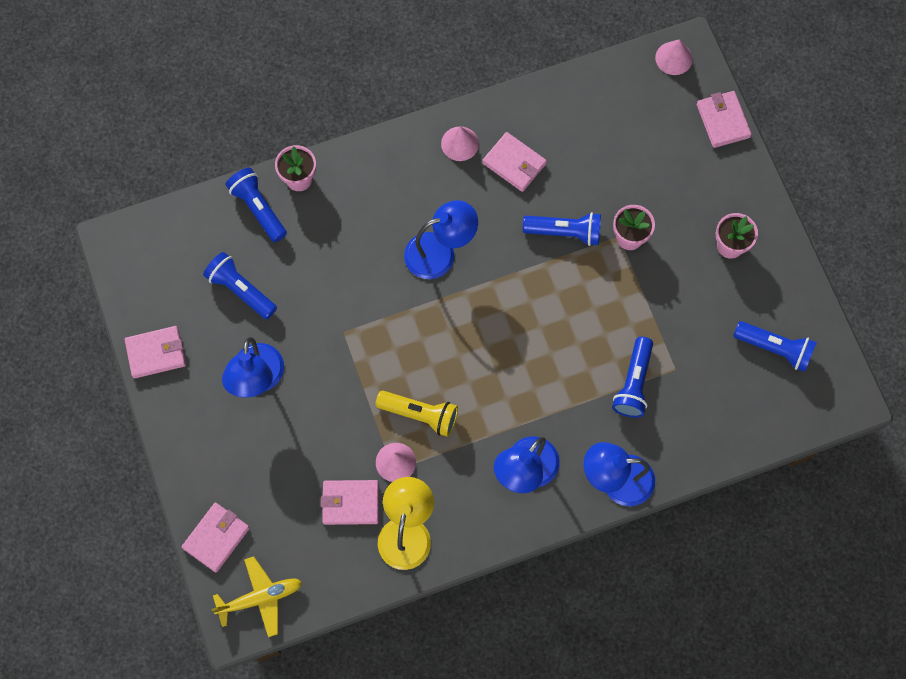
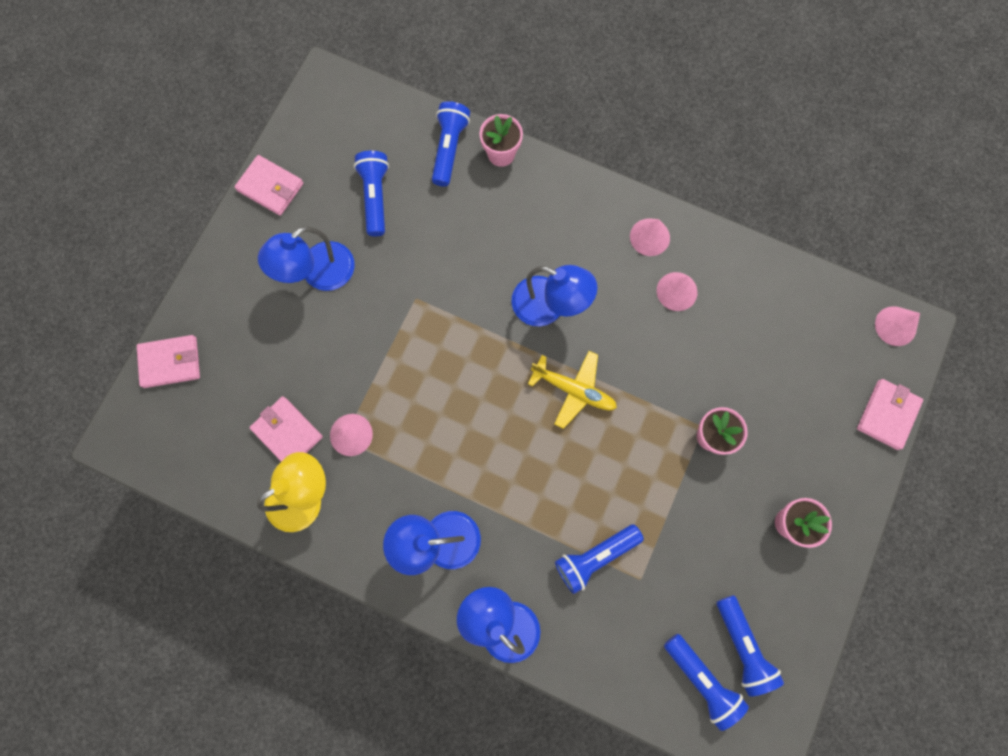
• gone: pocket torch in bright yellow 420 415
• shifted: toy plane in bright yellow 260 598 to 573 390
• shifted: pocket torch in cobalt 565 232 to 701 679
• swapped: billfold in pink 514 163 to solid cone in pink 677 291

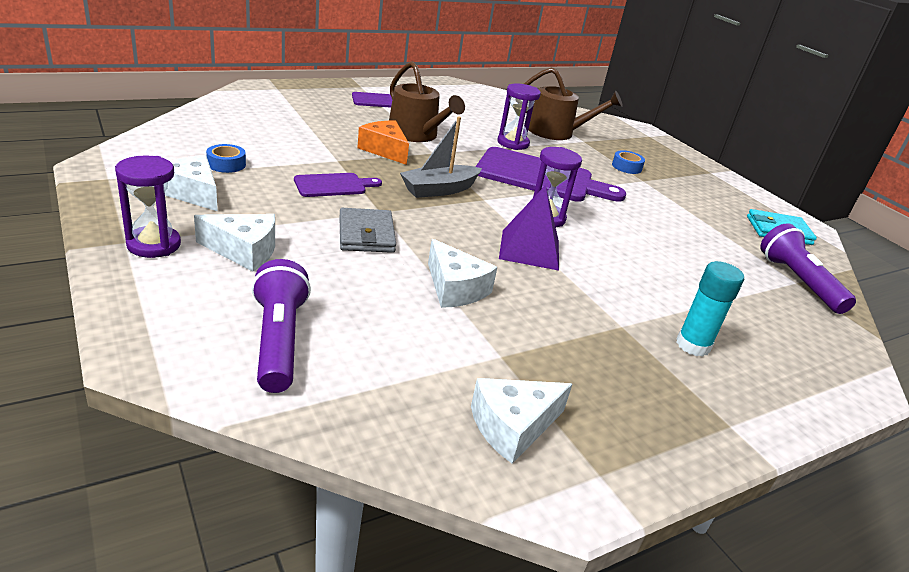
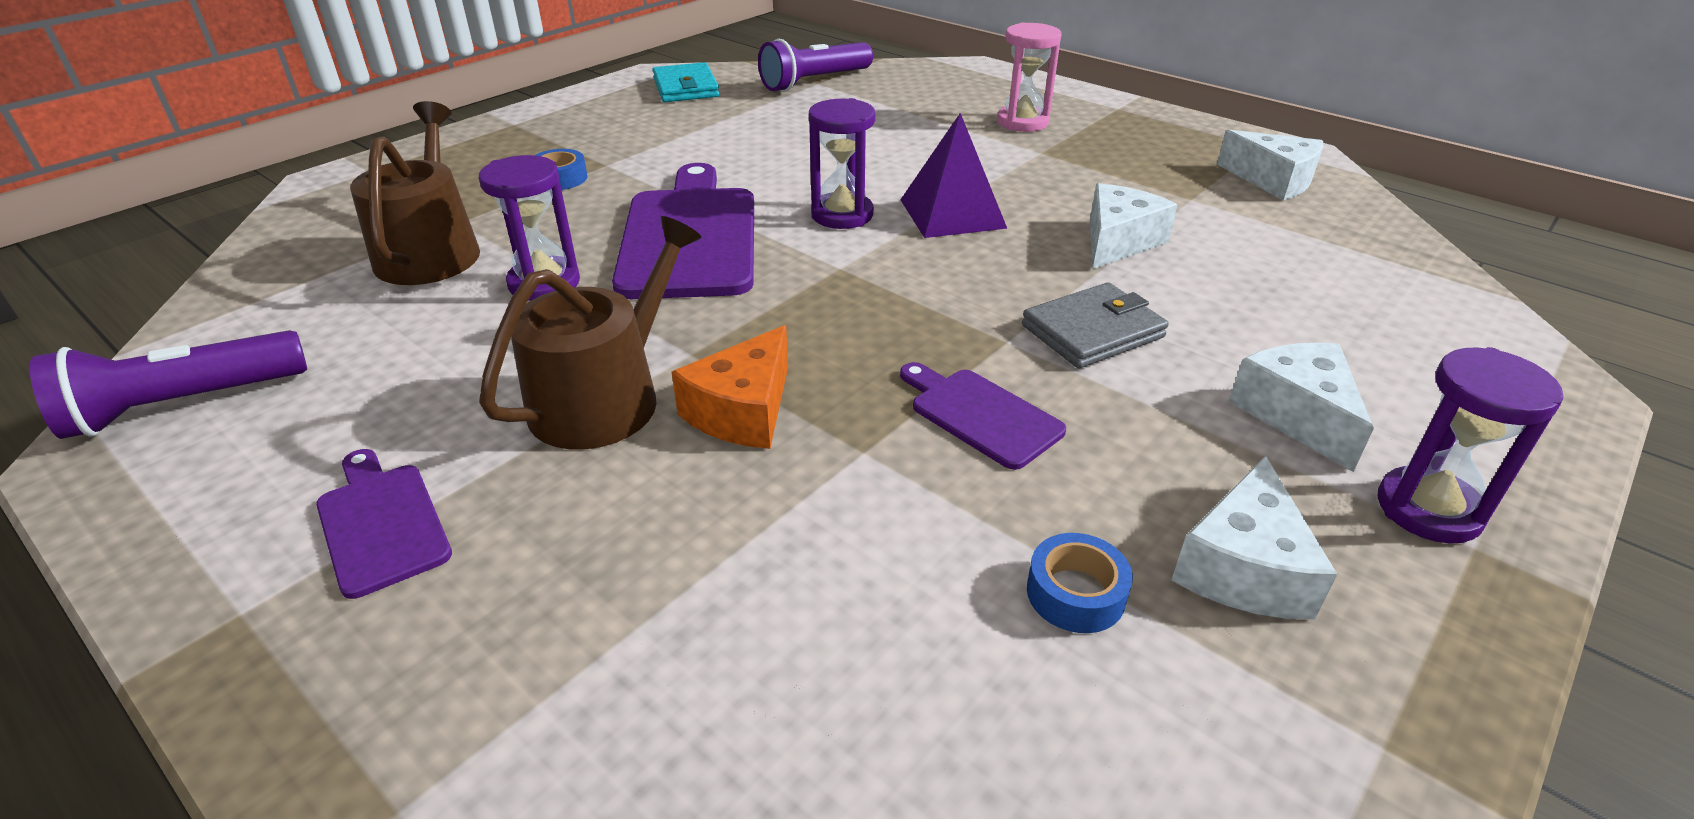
• gone: sailboat in gray 439 190
• shifted: pocket torch in royal purple 279 340 to 183 405
• swapped: stick of glue in teal 693 345 to sand timer in pink 1022 122

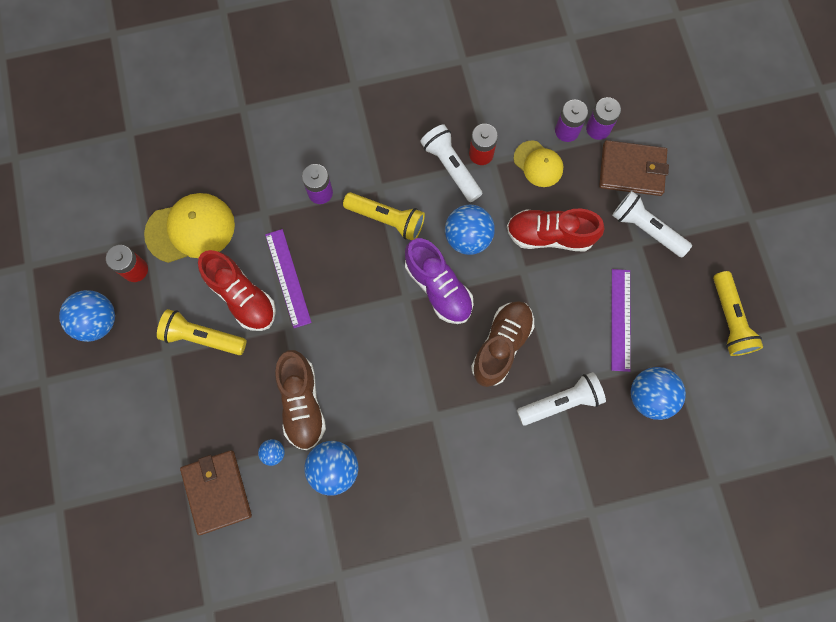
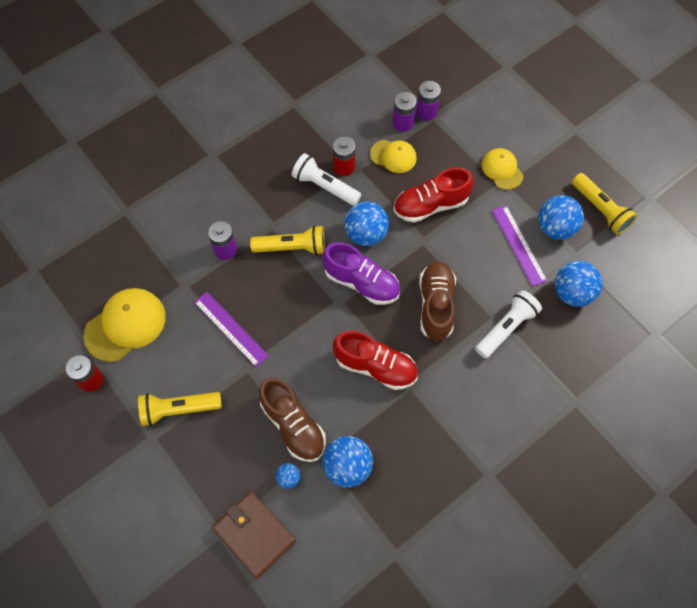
• gone: billfold in russet 632 170
• shifted: ball in cobalt 98 321 to 555 228
• shifted: sneaker in red 242 296 to 375 366
• swapped: pocket torch in white 646 228 to cap in bright yellow 502 170

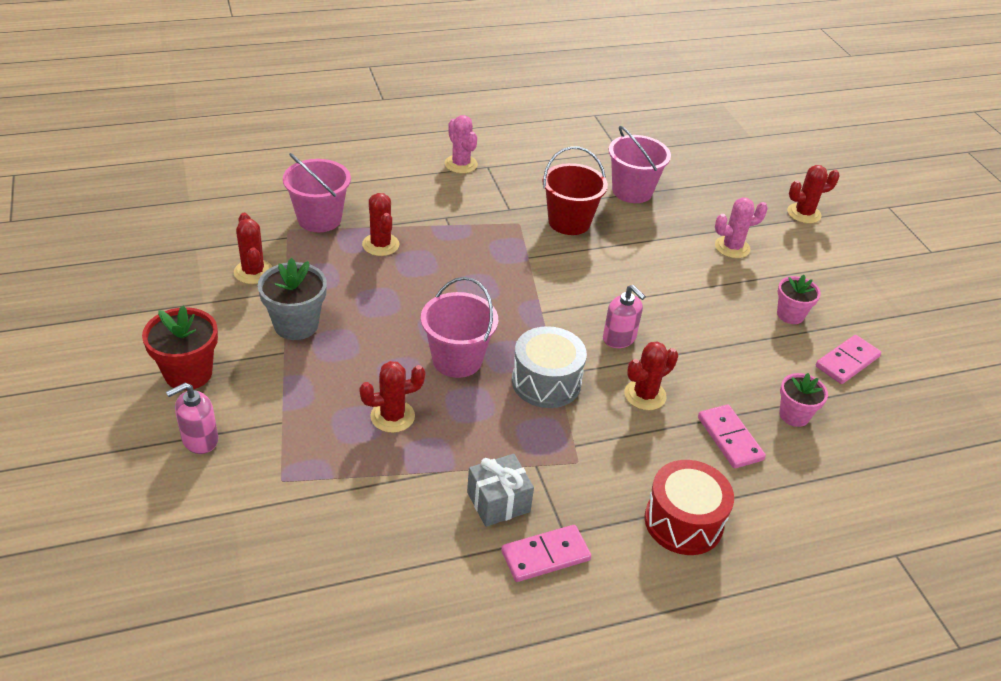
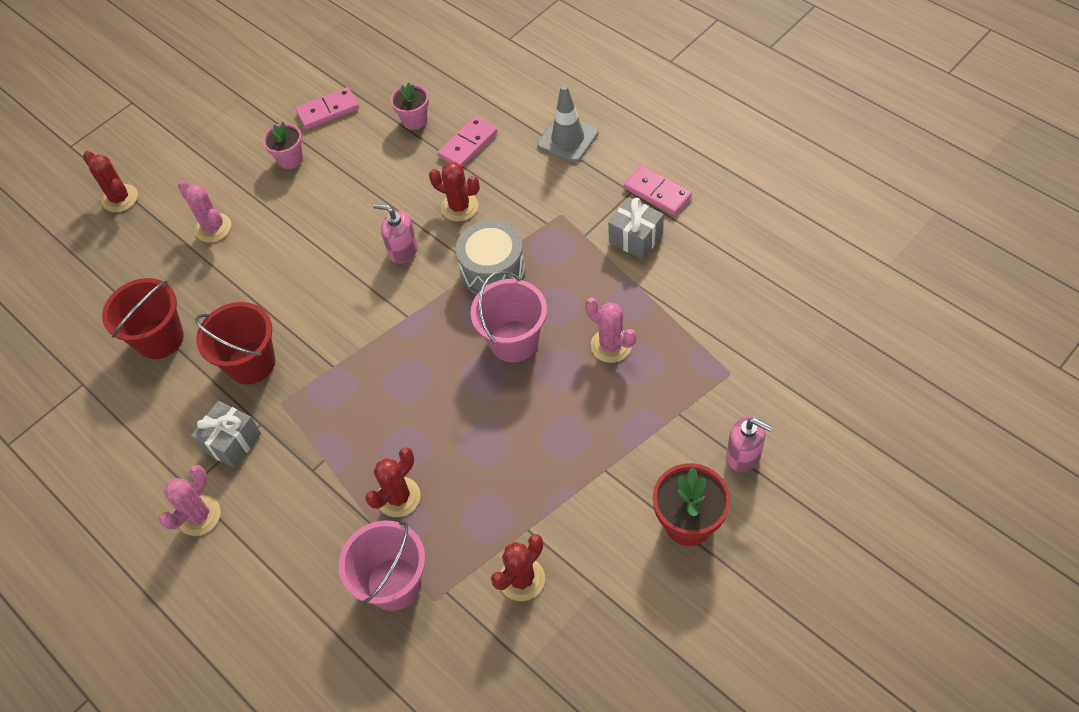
• gone: flower pot in gray 296 325
• new: gift in gray 232 442
• swapped: toy drum in red 683 522 to safety cone in gray 567 139
• repainted: cactus in red 392 416 to cactus in pink 611 345
• repainted: sand bucket in pink 632 191 to sand bucket in red 160 339
• rotated: soap dispenser in pink 619 338 = 403 250 90 degrees counterclockwise
• rotated: domino piece in pink 847 361 = 328 111 45 degrees counterclockwise

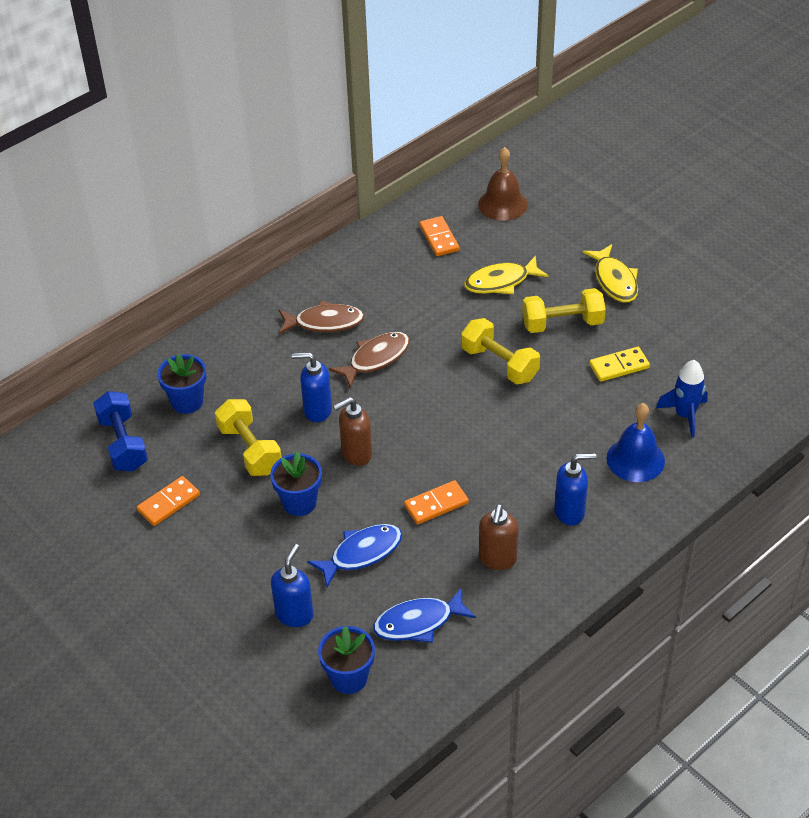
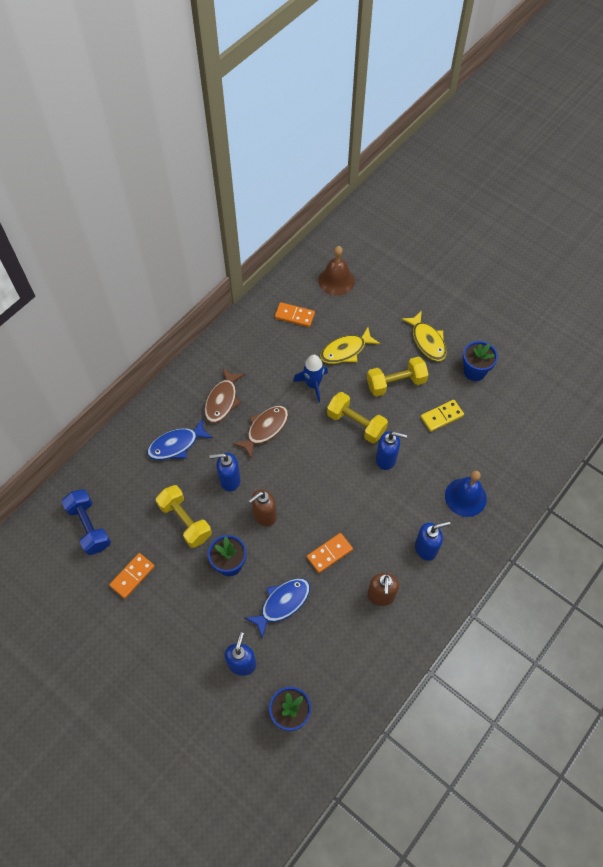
• new: soap dispenser in cobalt 386 459
• shifted: flower pot in cobalt 187 401 to 474 371
• shifted: fish in cobalt 418 622 to 176 445
• shifted: spaceship in cobalt 685 415 to 313 385
• rotated: fish in russet 325 322 = 222 400 120 degrees clockwise
• rotated: domino piece in orange-coloured 439 238 = 294 316 45 degrees counterclockwise

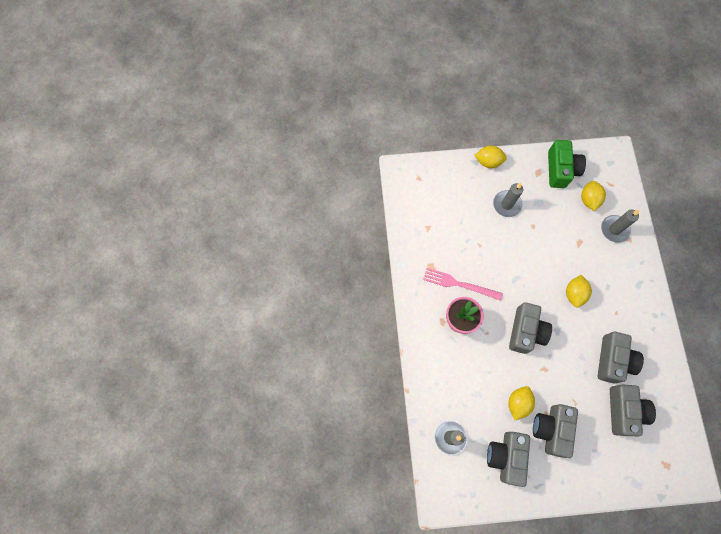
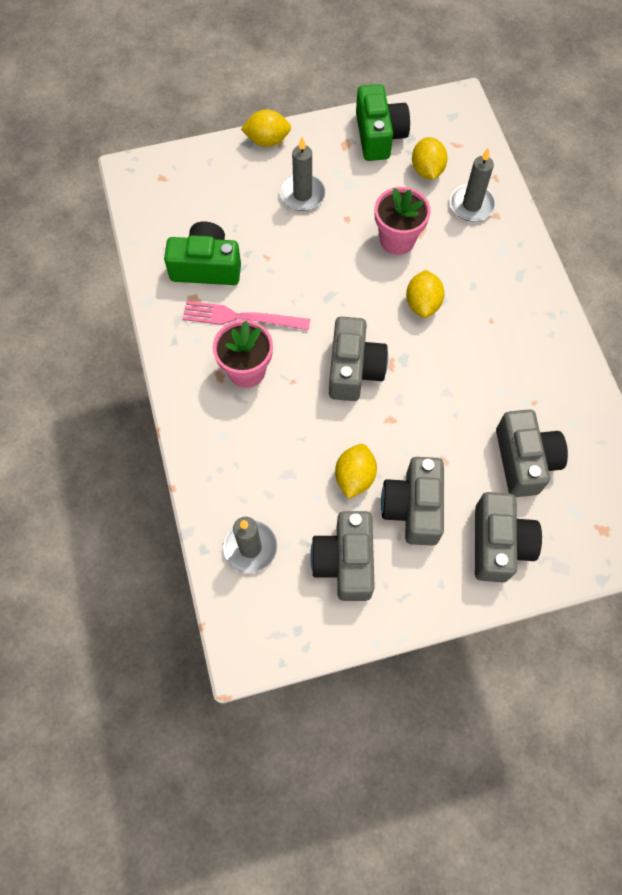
• new: photo camera in emerald 206 267
• new: flower pot in pink 397 240
• shifted: photo camera in gray 613 360 to 498 544

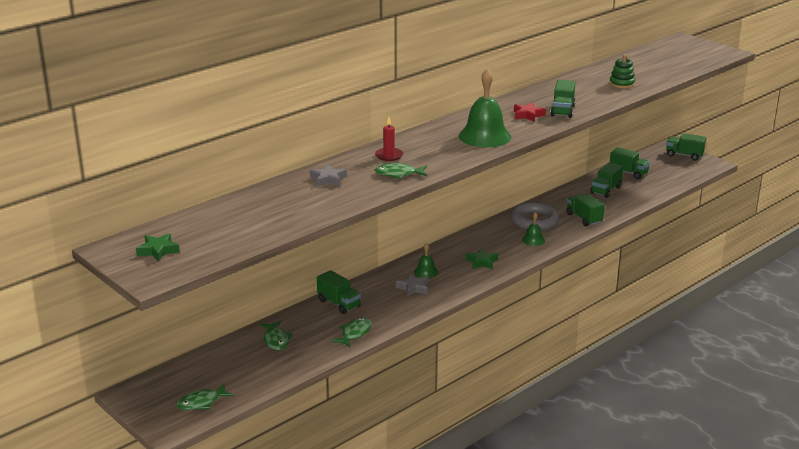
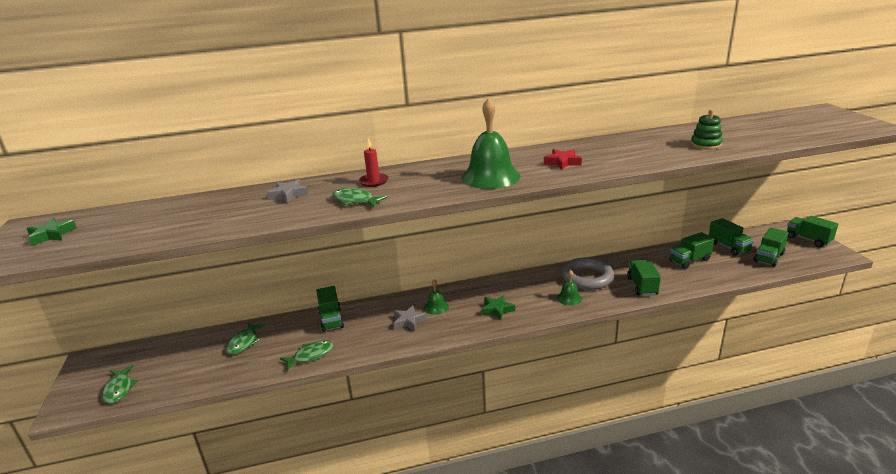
• shifted: truck in emerald 562 111 to 768 258
• rotated: fish in emerald 201 402 = 119 389 105 degrees counterclockwise

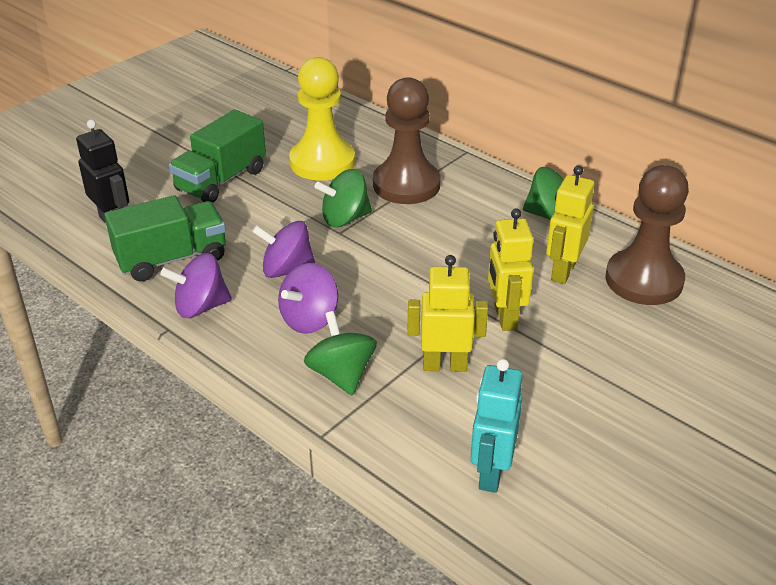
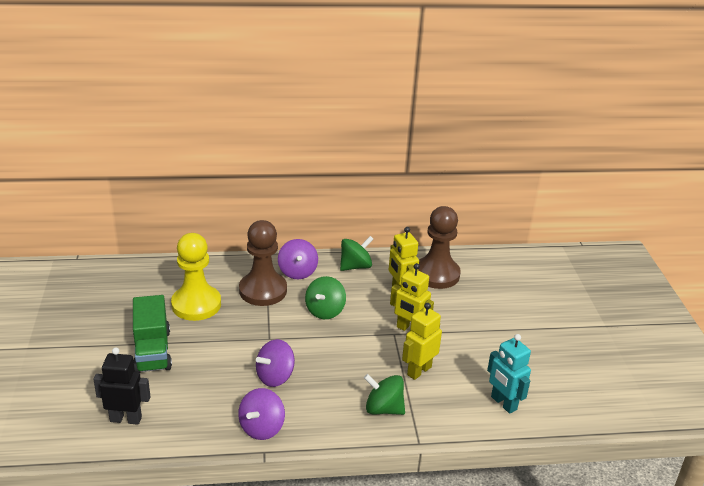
• gone: truck in emerald 172 259
• shifted: whirligig in royal purple 309 319 to 297 272
• shifted: whirligig in emerald 345 218 to 325 311

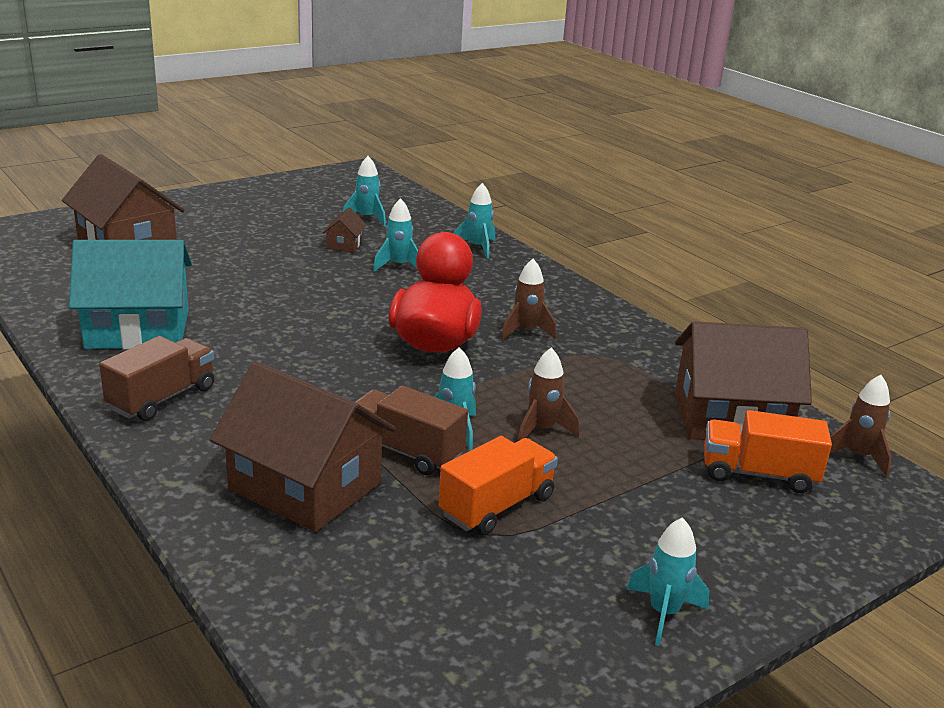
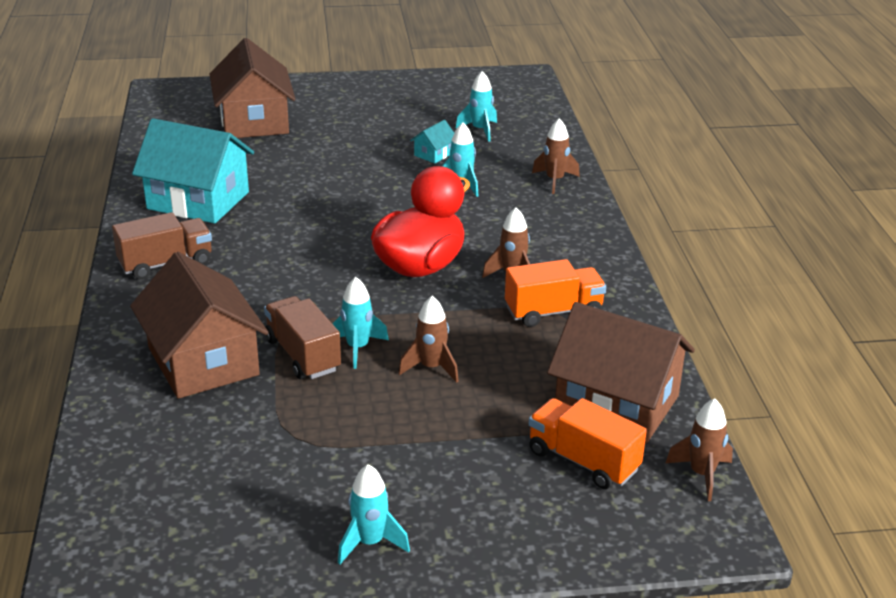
• shifted: truck in orange-coloured 497 506 to 553 312
• repainted: house in russet 344 244 to house in teal 434 154
• repainted: spaceship in teal 477 248 to spaceship in russet 554 180

